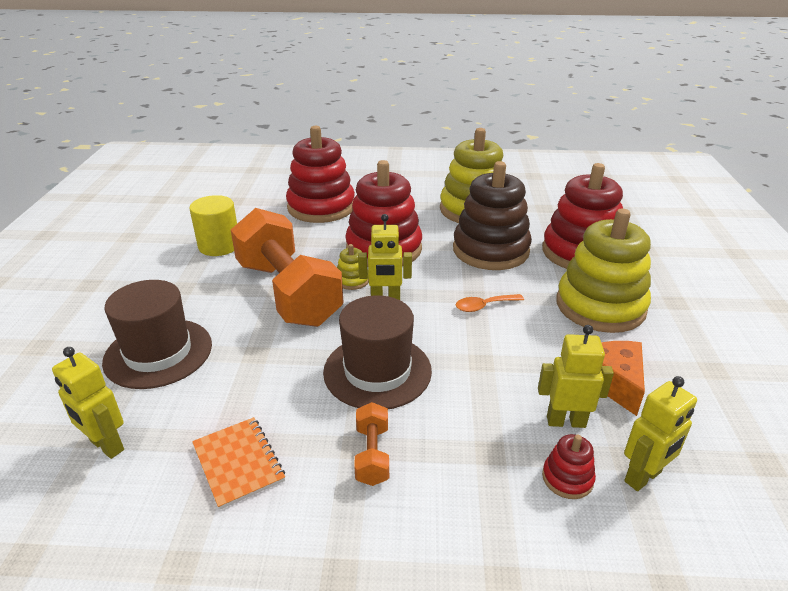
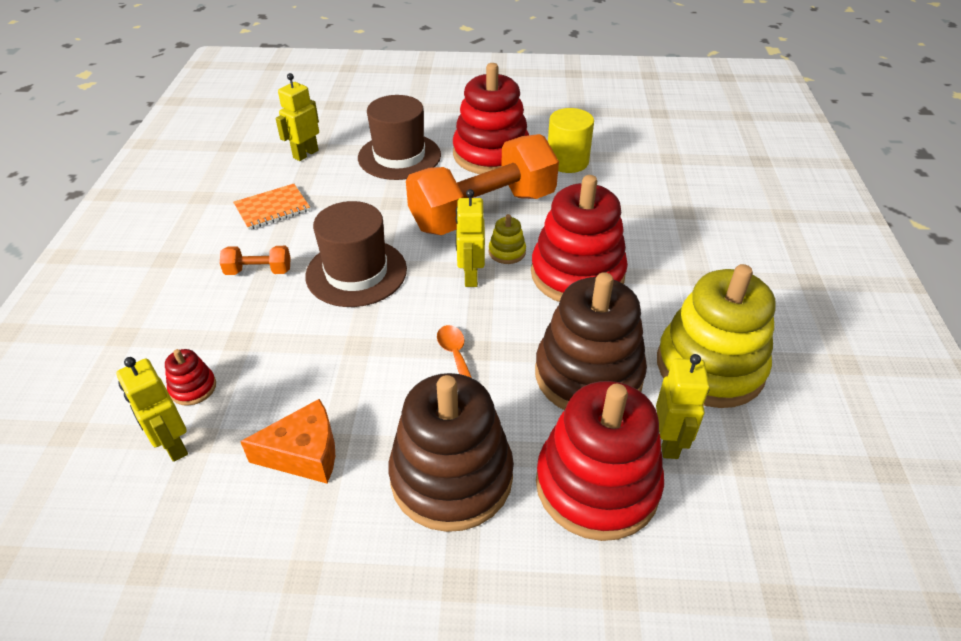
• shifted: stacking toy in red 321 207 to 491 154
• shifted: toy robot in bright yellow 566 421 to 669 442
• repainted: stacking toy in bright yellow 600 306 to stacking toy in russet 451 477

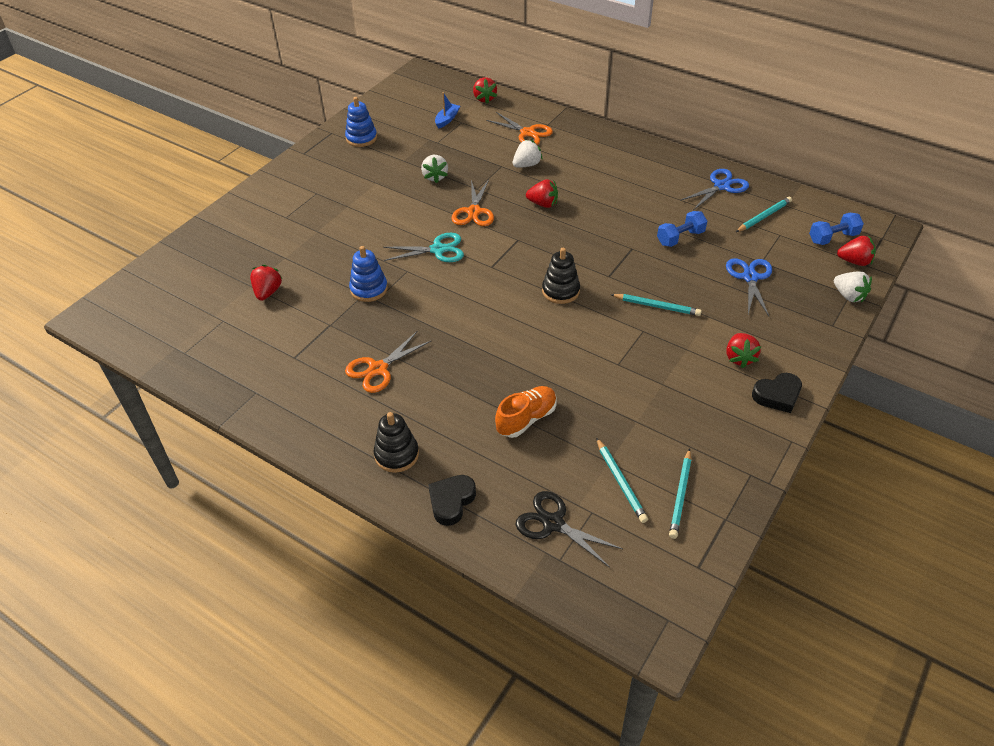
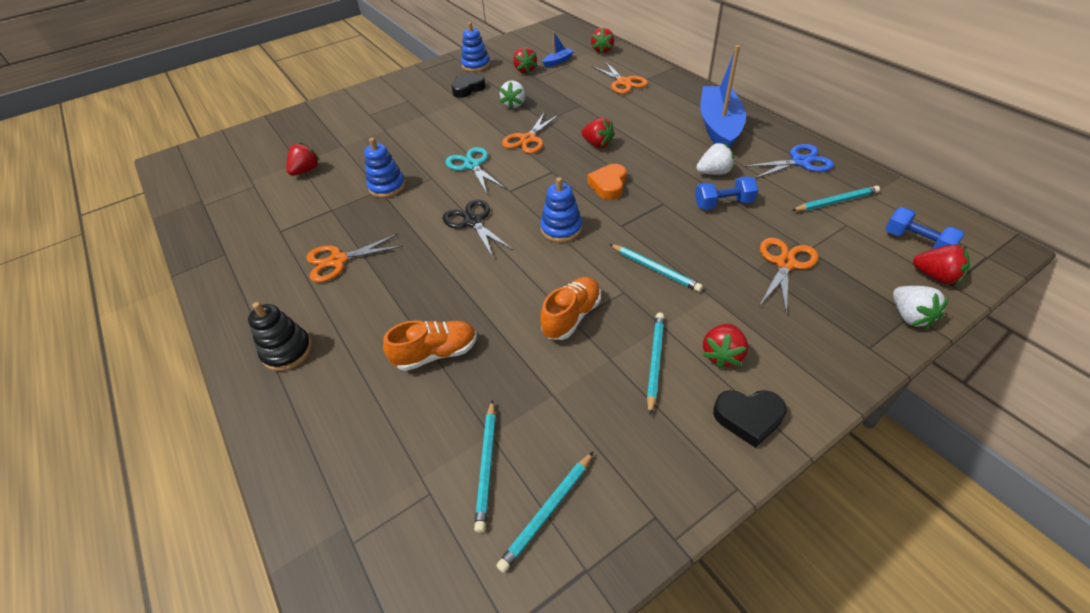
• new: toy strawberry in red 525 70
• new: sneaker in orange-coloured 571 316
• new: heart shape in orange-coloured 608 185
• new: wooden pencil in teal 655 361
• new: sailboat in cobalt 719 127
• shifted: heart shape in jet-black 451 501 to 467 89
• shifted: toy strawberry in white 526 165 to 714 172
• shifted: shears in jet-black 553 523 to 473 222
• repainted: stacking toy in jet-black 560 291 to stacking toy in cobalt 561 229
• repainted: shears in cobalt 750 277 to shears in orange-coloured 785 263
• rotated: shears in teal 438 250 = 472 165 135 degrees counterclockwise
• rotated: hand weight in cobalt 833 238 = 916 242 45 degrees clockwise

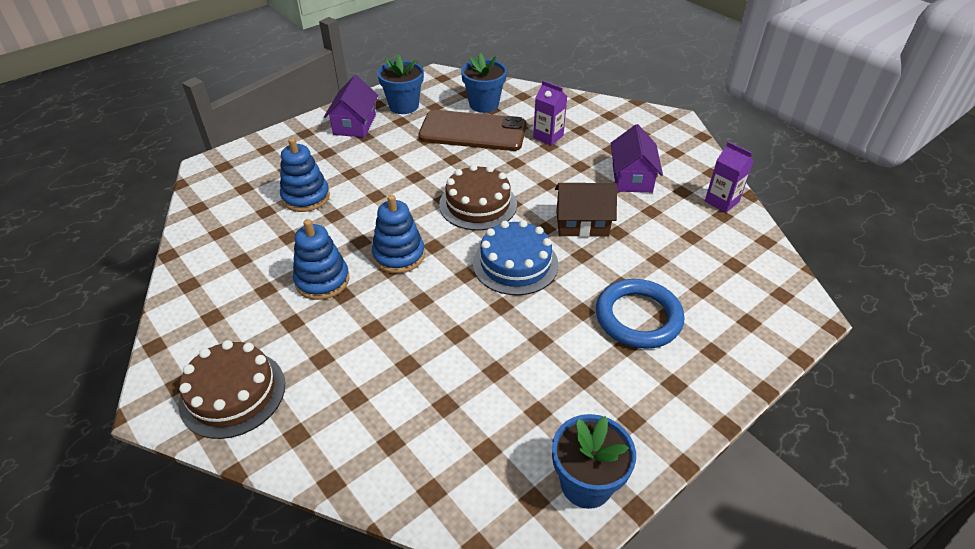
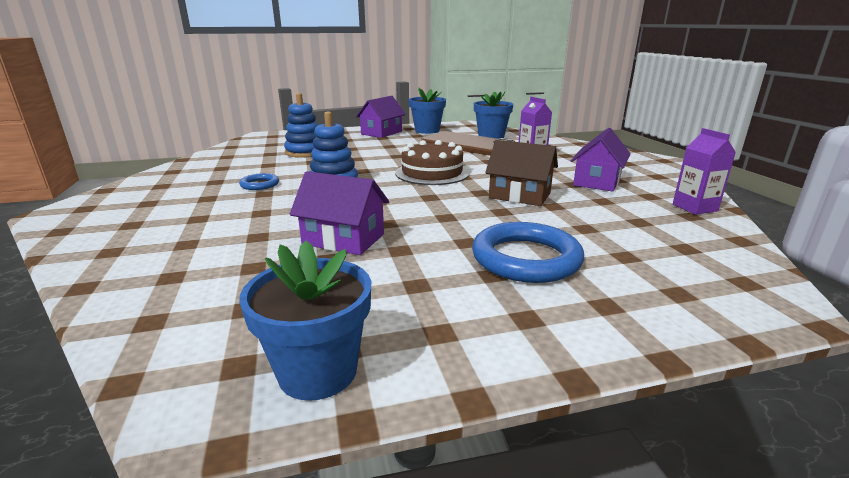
• gone: layer cake in russet 233 393
• gone: layer cake in cobalt 515 264
• new: house in royal purple 343 239
• swapped: stacking toy in cobalt 322 280 to hoop in cobalt 260 184

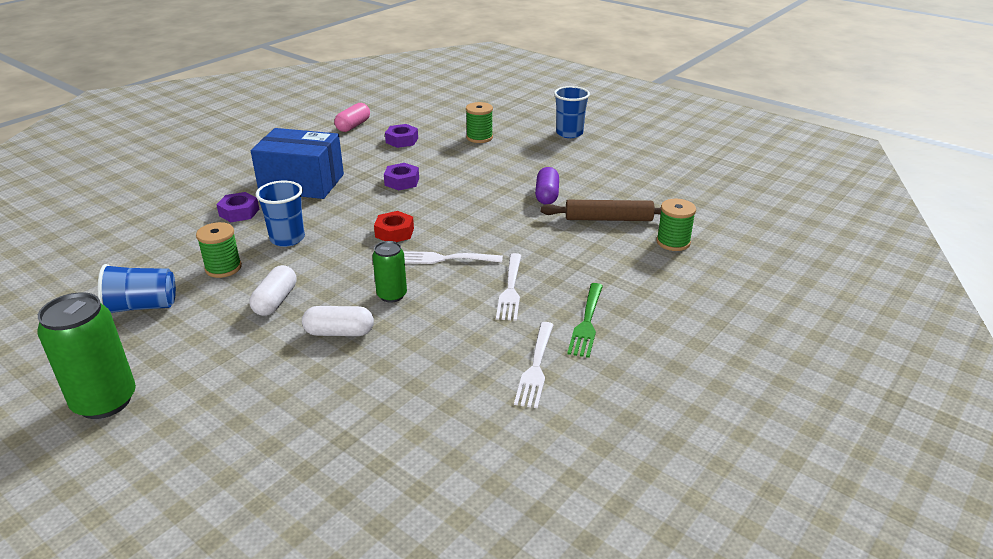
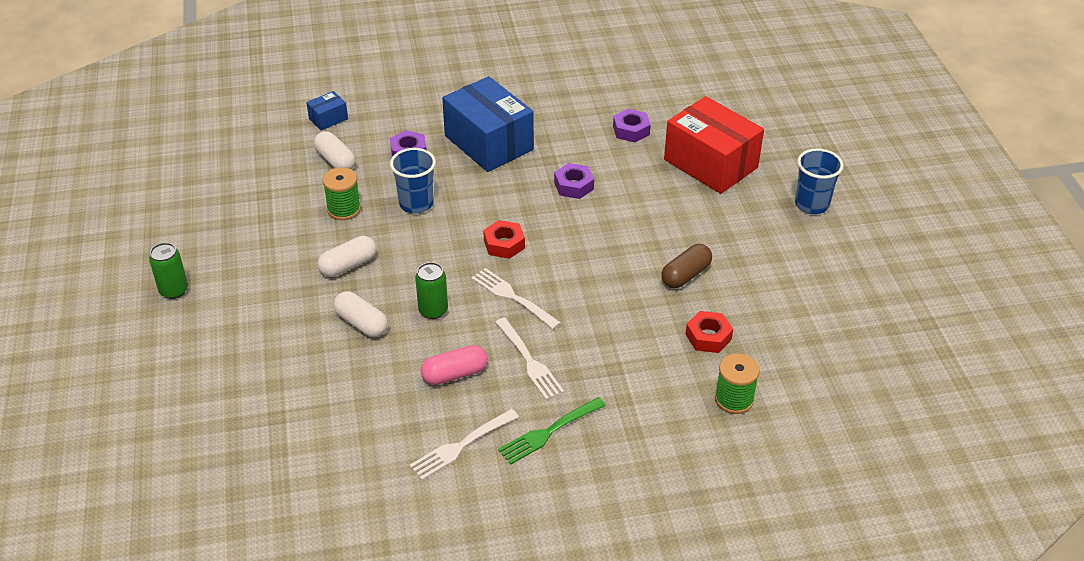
• gone: cup in cobalt 142 307
• new: box in cobalt 328 119
• new: capsule in white 335 161
• shifted: capsule in pink 353 126 to 454 374
• swapped: spool in emerald 479 137 to box in red 710 164
• swapped: dough roller in russet 608 219 to hexagon nut in red 708 337
• repainted: capsule in royal purple 546 195 to capsule in russet 685 275
• rotated: table fork in white 510 289 = 529 361 75 degrees counterclockwise
• scaled: soda can in emerald 105 401 = 174 290 x0.58

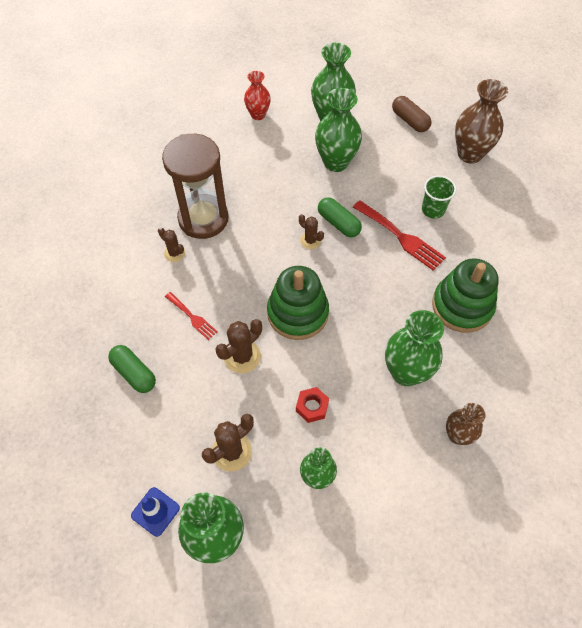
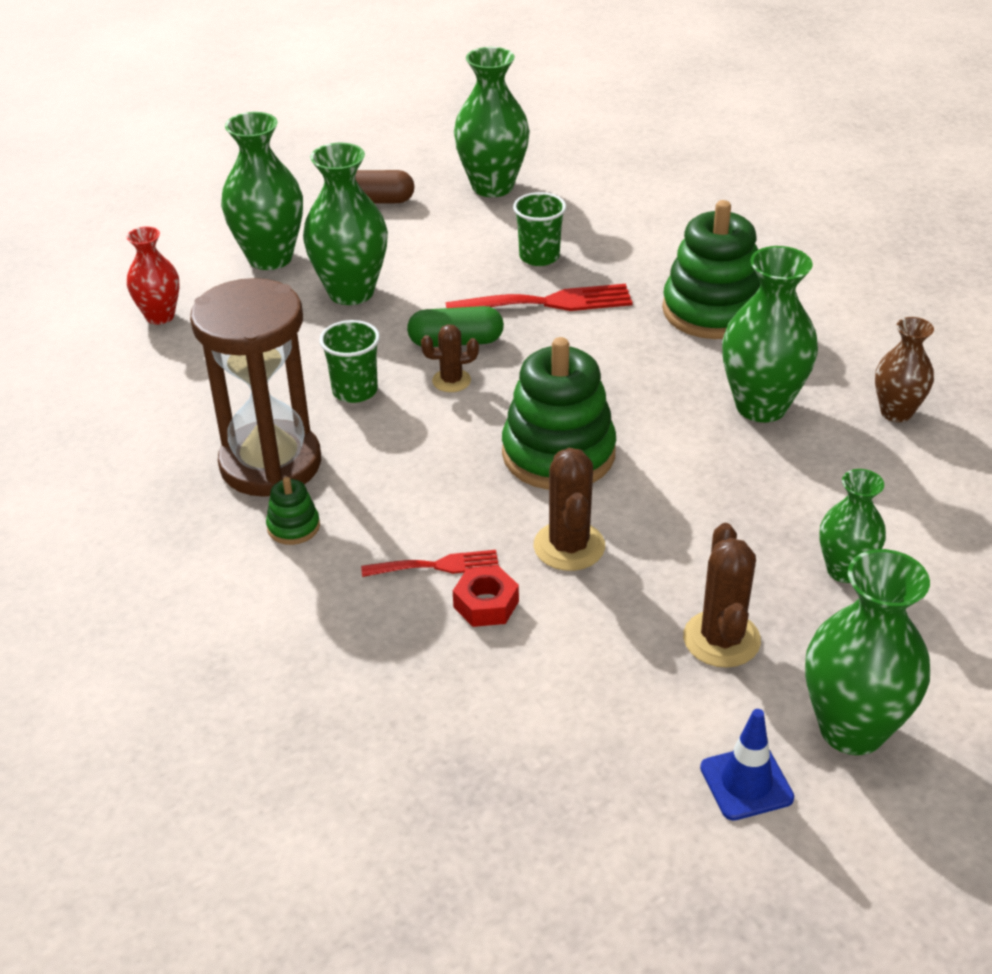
• gone: capsule in emerald 134 373
• new: cup in emerald 355 391
• shifted: hexagon nut in red 312 407 to 486 604
• swapped: cactus in russet 174 253 to stacking toy in emerald 293 527
• repainted: flower vase in russet 469 154 to flower vase in emerald 492 187

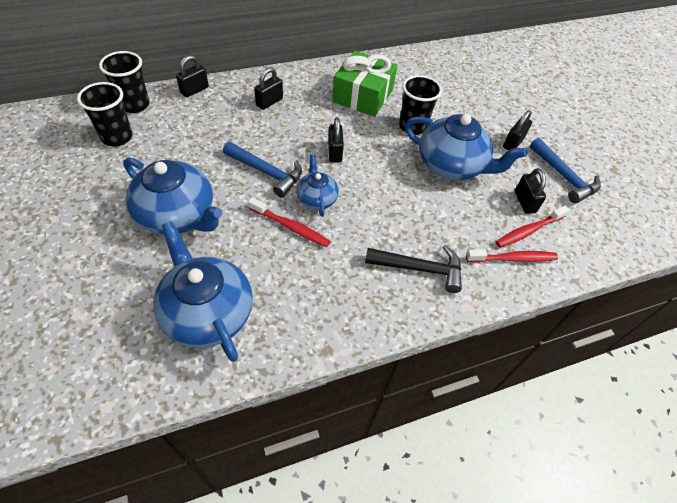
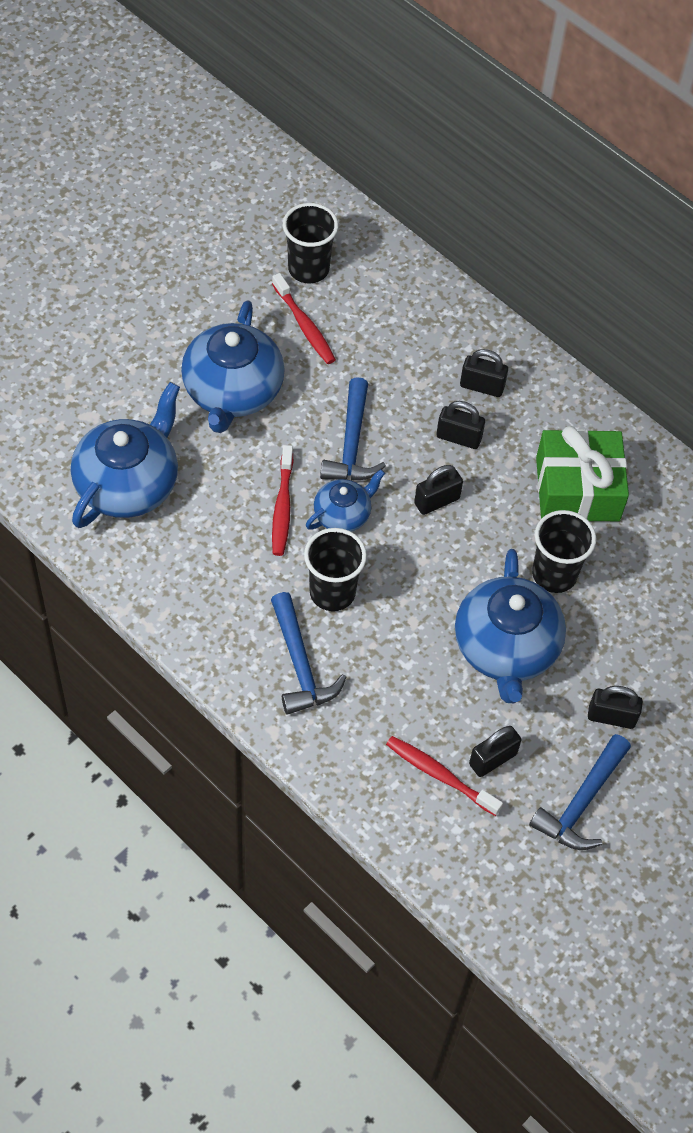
• shifted: cup in jet-black 135 105 to 332 592
• shifted: lock in jet-black 194 90 to 458 437
• shifted: toothbrush in red 513 258 to 304 325
• repainted: carpenter's hammer in jet-black 419 269 to carpenter's hammer in cobalt 300 664

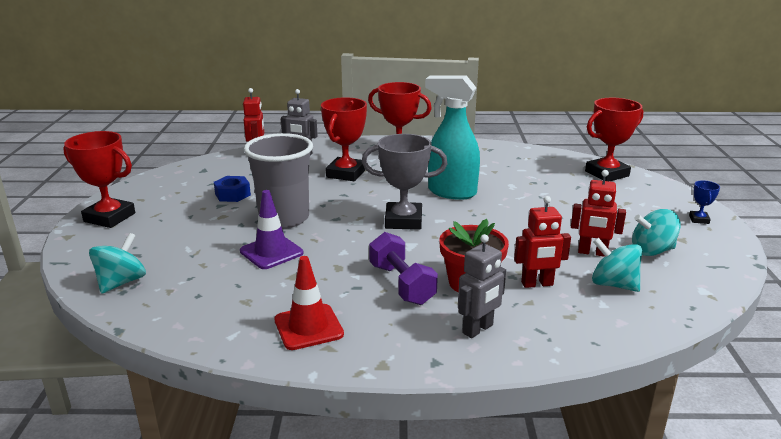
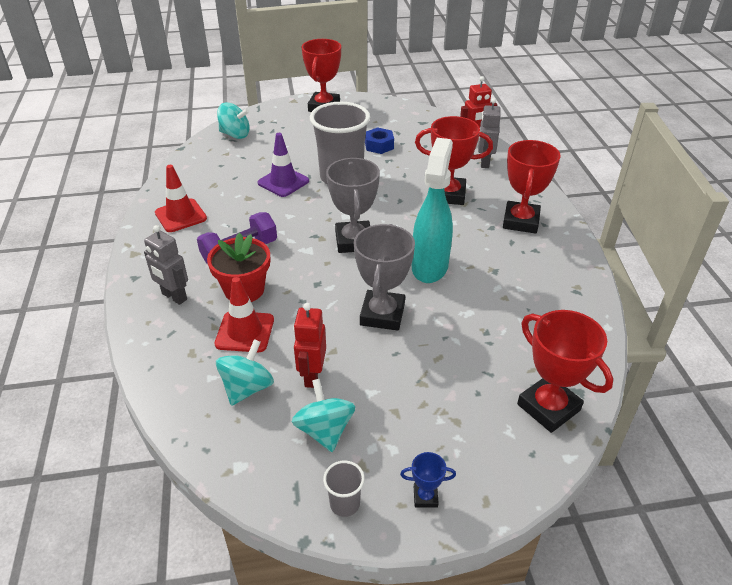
• new: cup in gray 345 504
• new: prize cup in gray 382 314
• swapped: toy robot in red 537 284 to safety cone in red 245 332

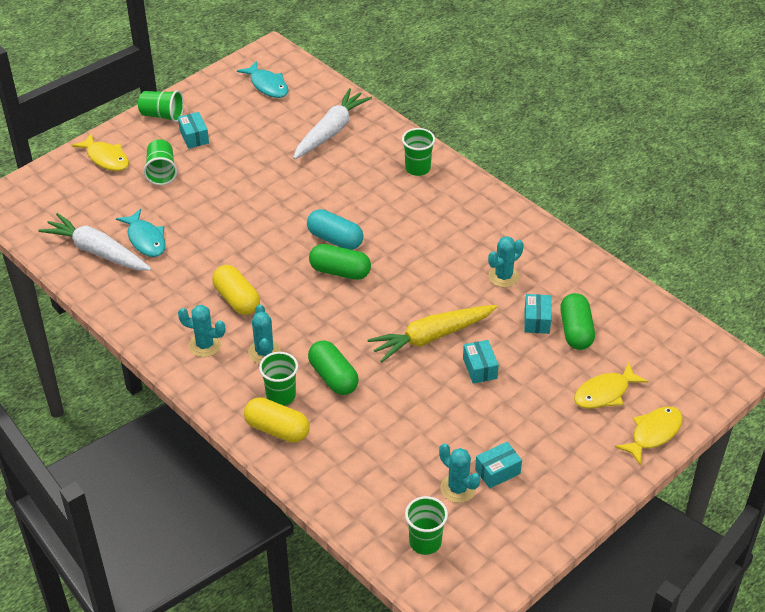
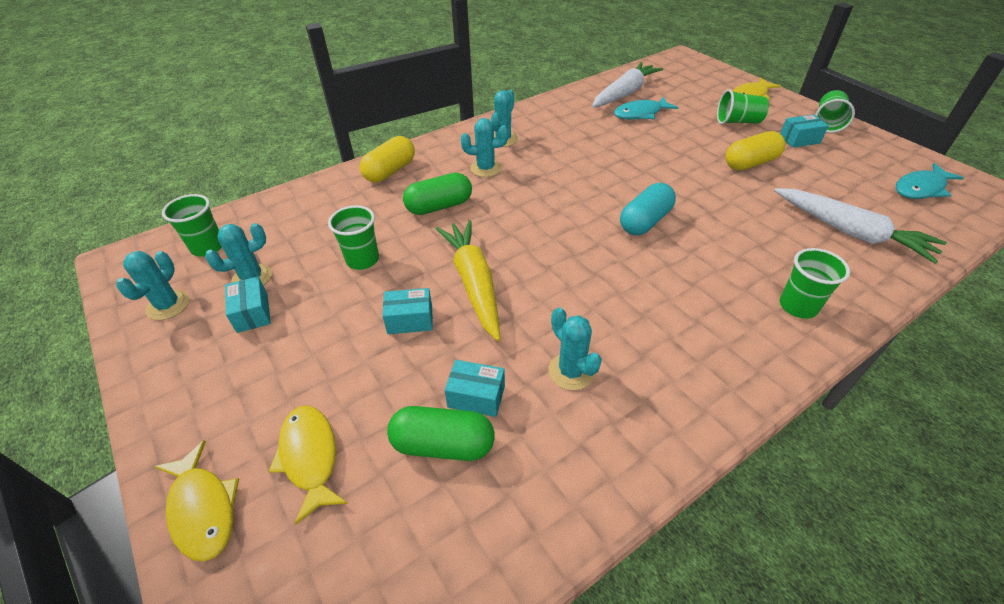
• gone: capsule in emerald 340 271
• new: cactus in teal 168 305
• shifted: capsule in bright yellow 237 299 to 750 163
• shifted: cup in emerald 281 396 to 362 260

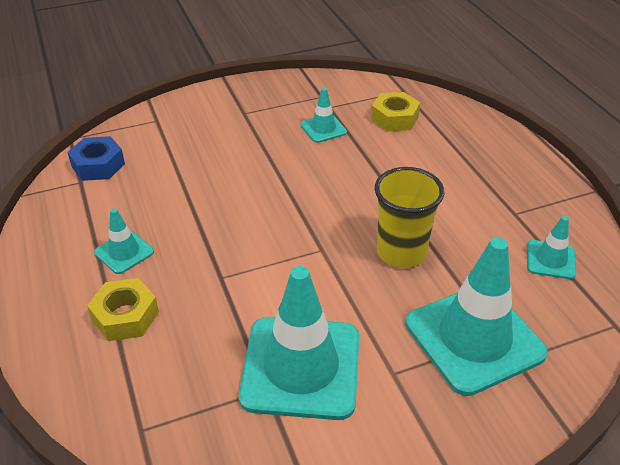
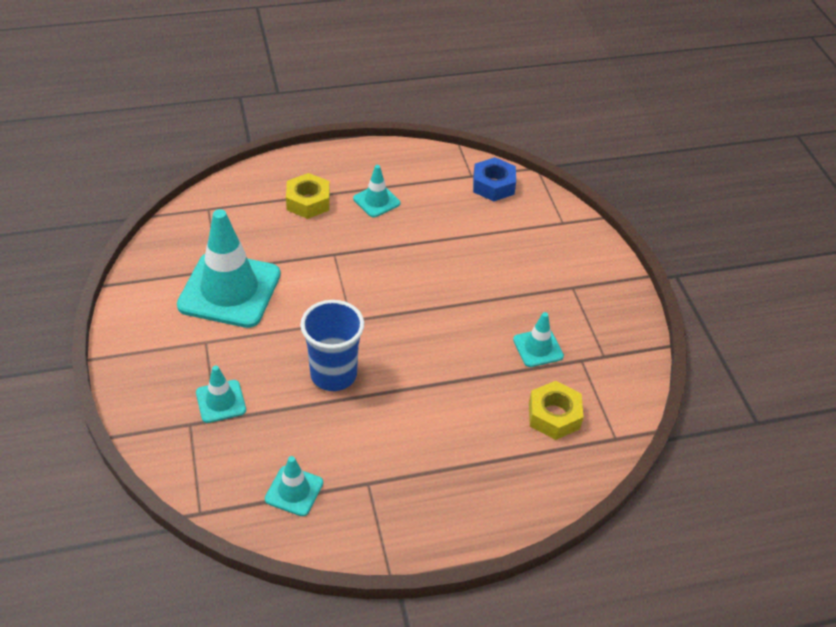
• repainted: cup in bright yellow 401 252 to cup in cobalt 333 374
• scaled: safety cone in teal 474 338 = 221 401 x0.47

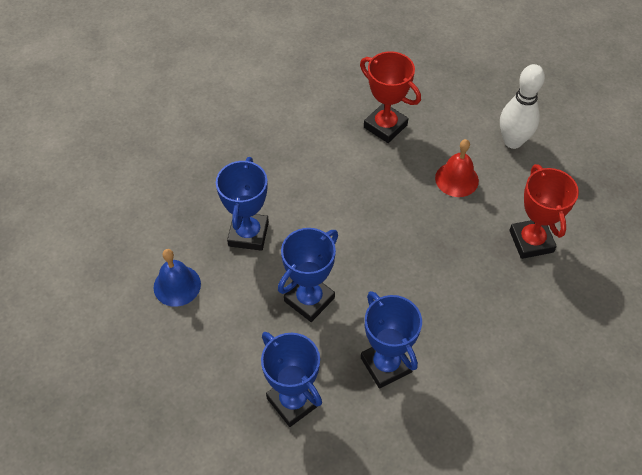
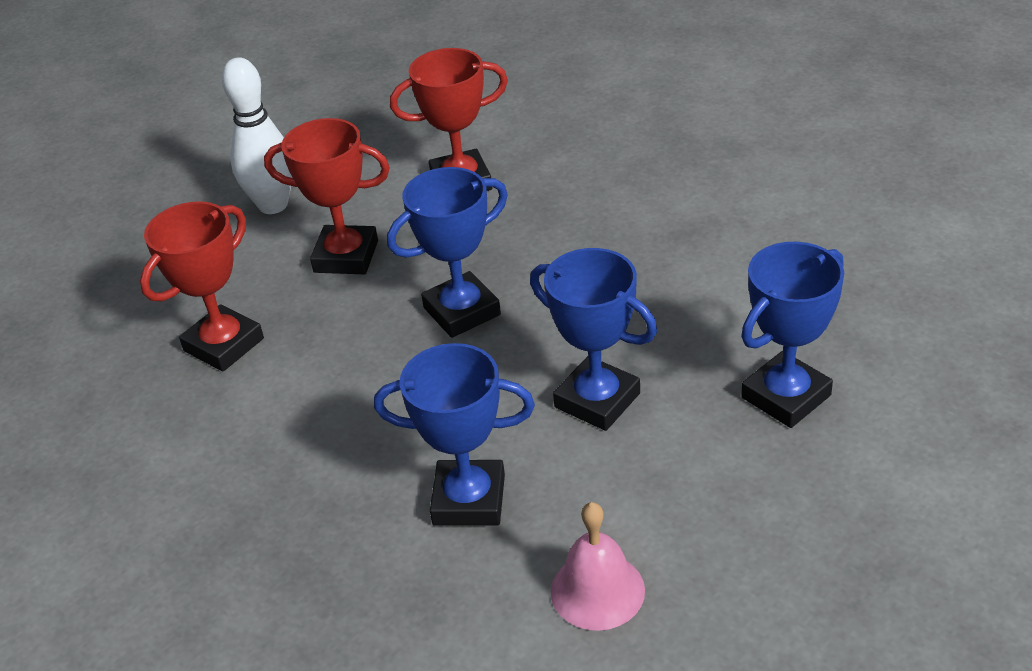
• shifted: prize cup in cobalt 386 365 to 462 311
• swapped: school bell in red 456 179 to prize cup in red 346 256
• repainted: school bell in cobalt 177 285 to school bell in pink 597 590

